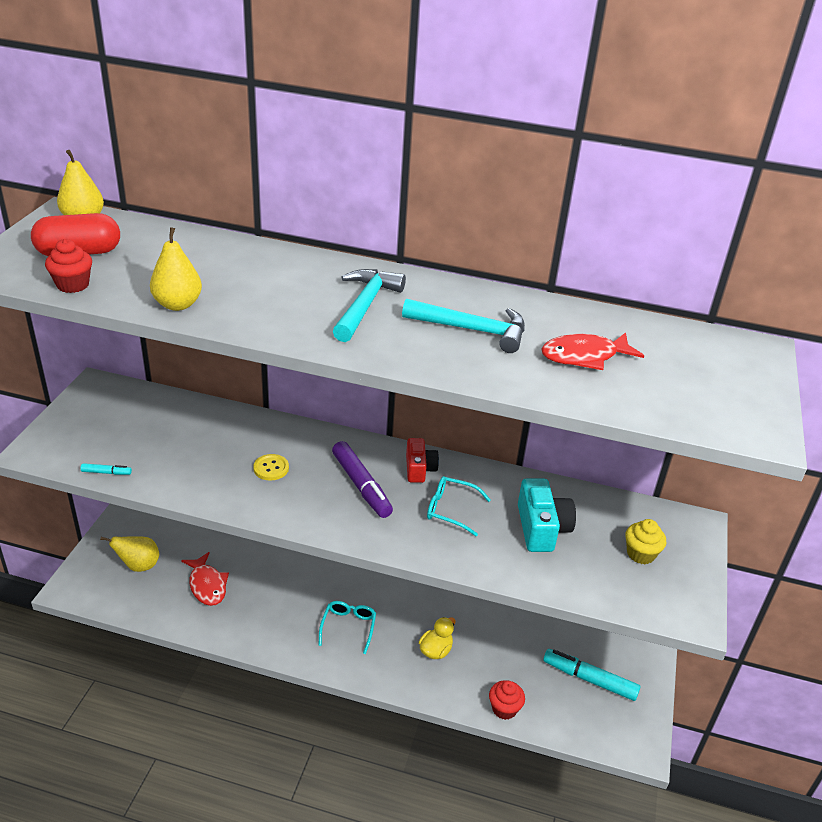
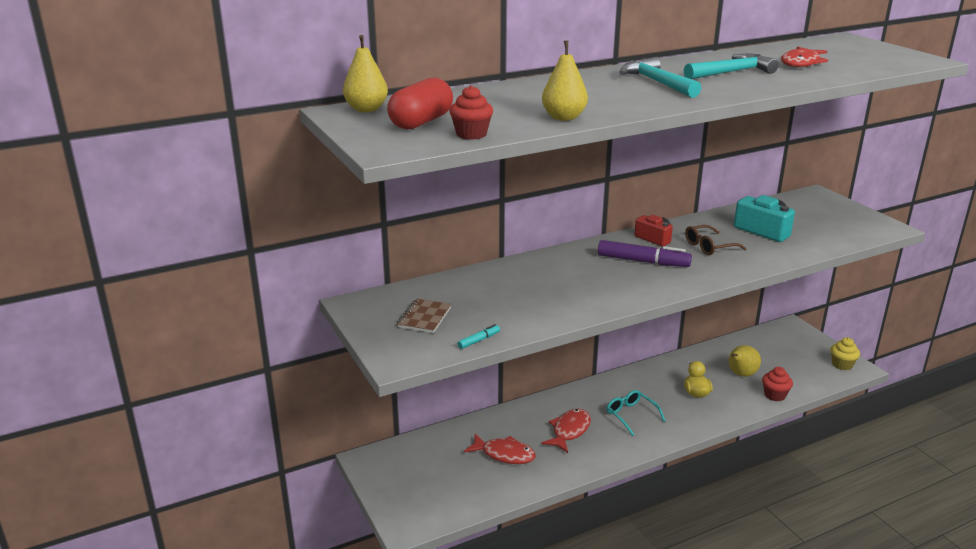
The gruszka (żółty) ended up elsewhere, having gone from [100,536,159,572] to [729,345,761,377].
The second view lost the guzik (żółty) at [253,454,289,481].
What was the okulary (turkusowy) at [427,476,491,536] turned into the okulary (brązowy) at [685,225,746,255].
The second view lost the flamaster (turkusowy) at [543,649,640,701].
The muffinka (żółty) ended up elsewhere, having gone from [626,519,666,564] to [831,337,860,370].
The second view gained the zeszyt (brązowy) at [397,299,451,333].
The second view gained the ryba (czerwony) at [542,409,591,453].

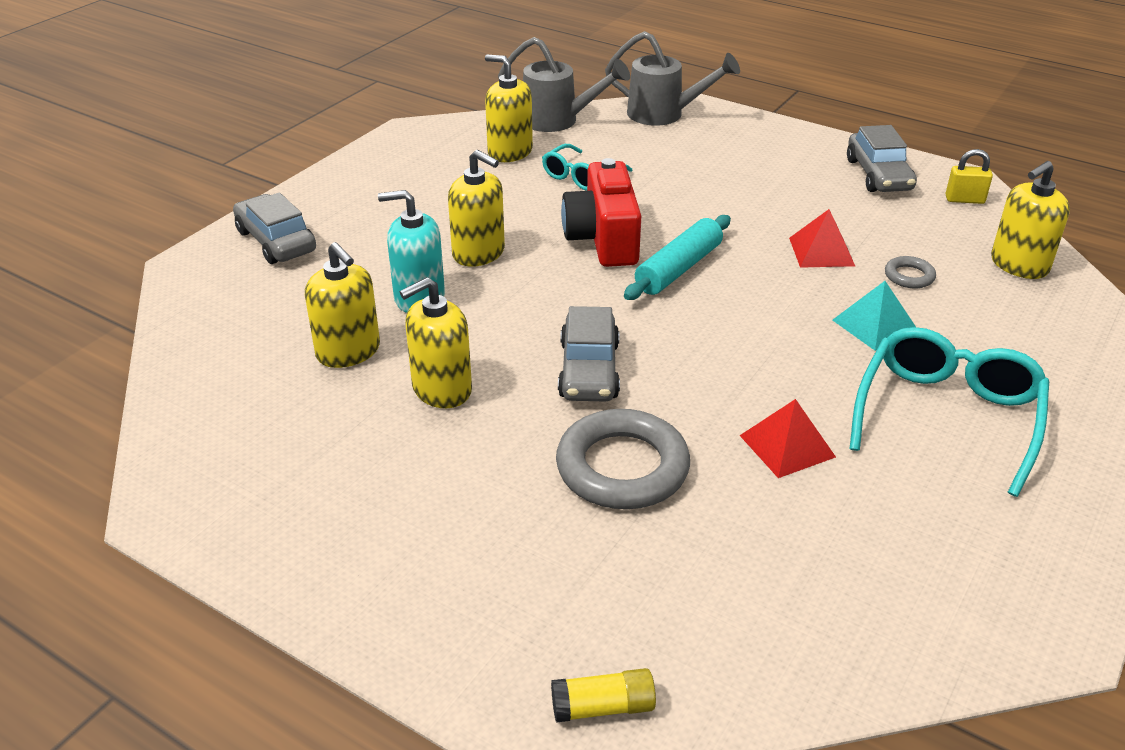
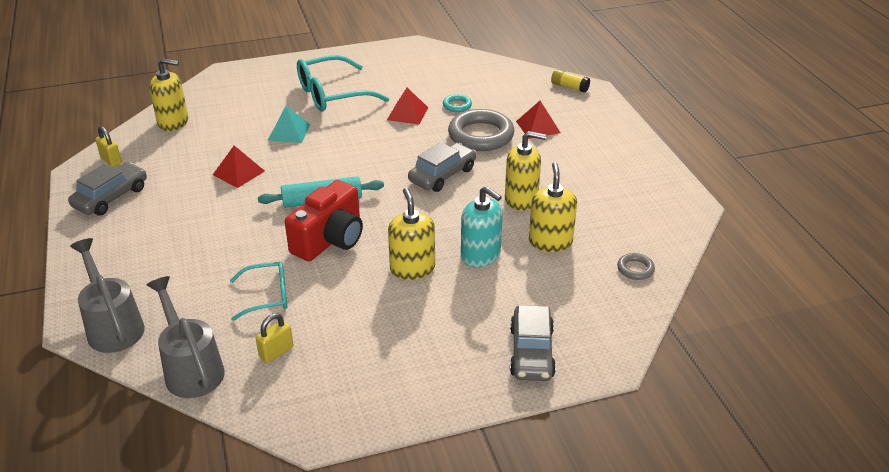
Where the dozownik mydła (żółty) stood at [485,54,533,162], the kłódka (żółty) came to stand at [256,313,293,363].
The pierścień (szary) ended up elsewhere, having gone from [885,256,936,288] to [617,253,655,280].
The second view gained the pierścień (turkusowy) at [443,94,472,112].
The second view gained the piramida (czerwony) at [516,101,561,139].

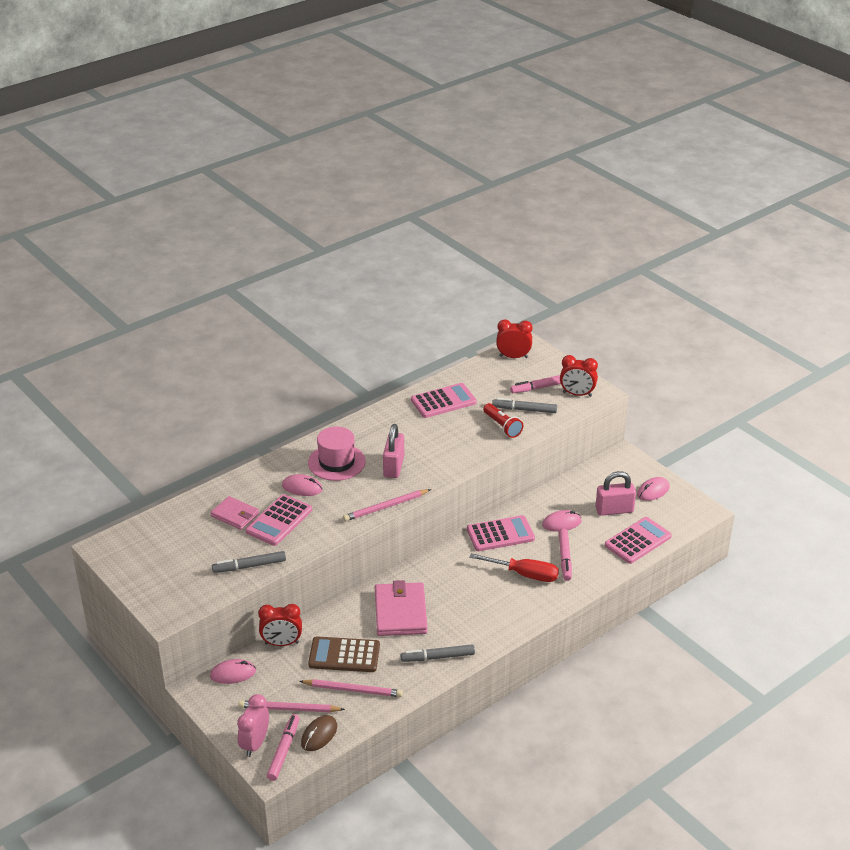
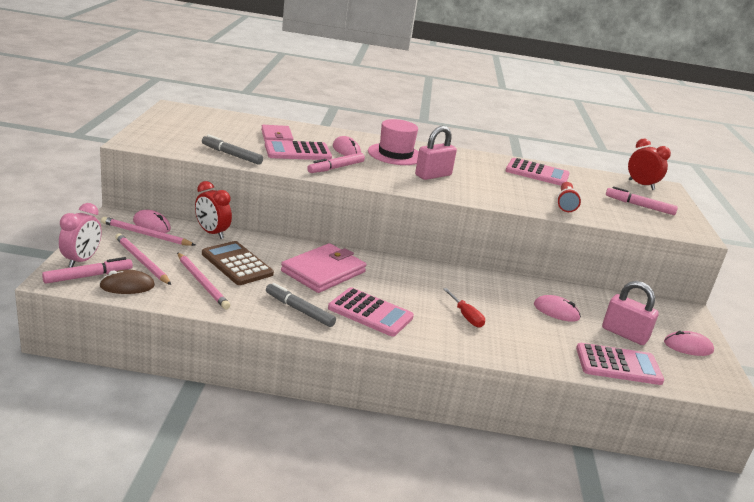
The budzik (różowy) at [237,694,269,757] ended up facing another way, 135 degrees clockwise from before.
The ołówek (różowy) ended up elsewhere, having gone from [343,489,431,521] to [101,217,195,246].
The kalkulator (różowy) ended up elsewhere, having gone from [467,515,535,551] to [328,287,414,336].
The size of the śrubokręt (czerwony) at [469,553,559,582] changed by a factor of 0.64.
The second view lost the flamaster (szary) at [492,398,557,413].
The flamaster (różowy) ended up elsewhere, having gone from [559,528,572,581] to [307,153,365,173].
The second view lost the budzik (czerwony) at [560,355,598,397].

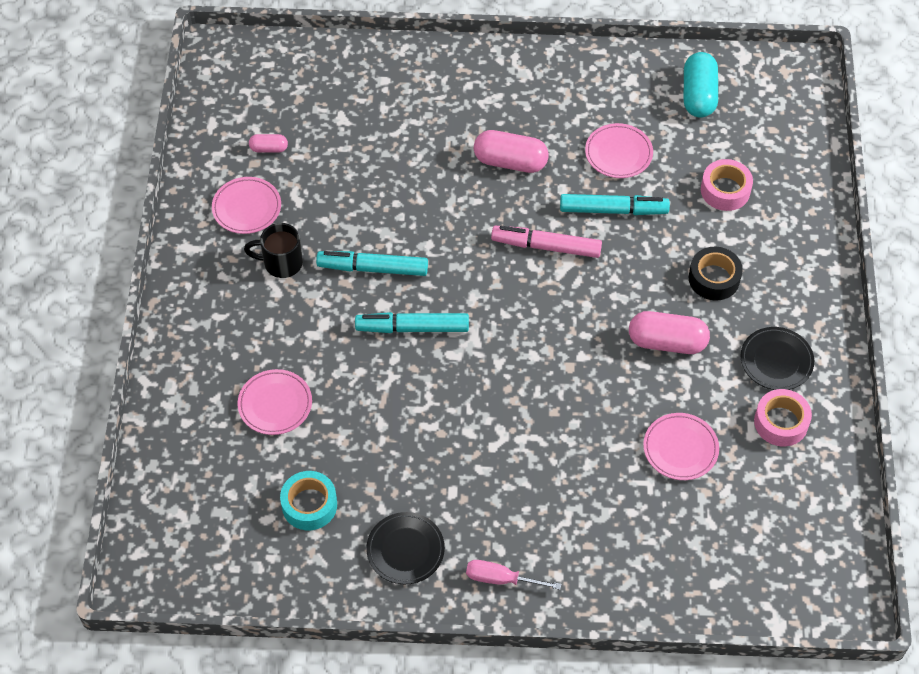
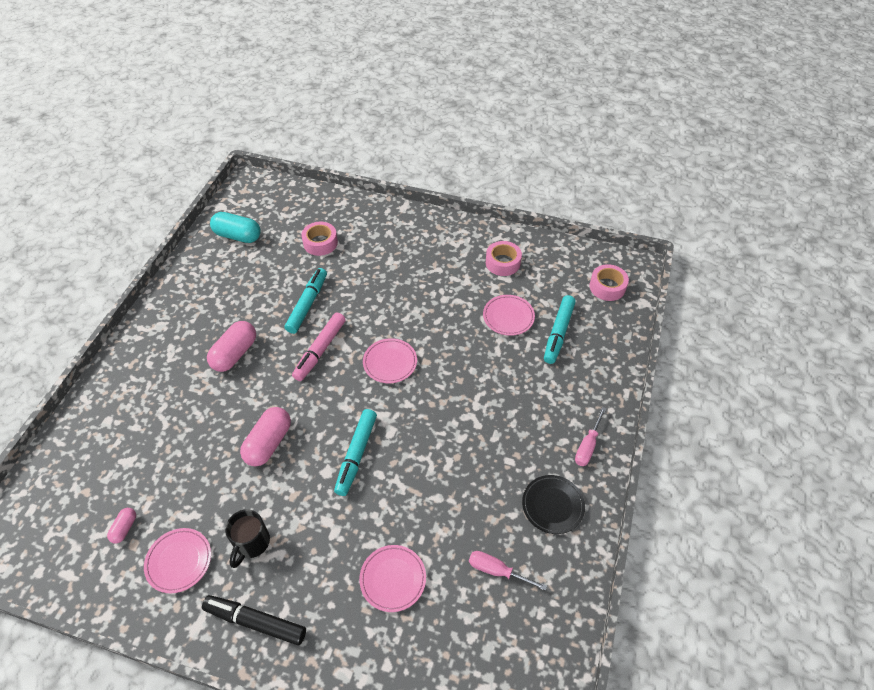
Where the taśma klejąca (turkusowy) stood at [280,471,337,530], the śrubokręt (różowy) came to stand at [469,551,547,591].
The flamaster (turkusowy) ended up elsewhere, having gone from [316,251,428,276] to [544,295,576,364].
The talerz (różowy) ended up elsewhere, having gone from [585,123,653,178] to [363,338,417,383].
The kapsułka (różowy) ended up elsewhere, having gone from [629,311,710,354] to [240,407,291,467].
The second view lost the taśma klejąca (czarny) at [689,247,743,300].
The second view lost the talerz (czarny) at [741,327,814,390].
The second view gained the flamaster (czarny) at [202,595,306,645].
The second view gained the taśma klejąca (różowy) at [589,264,629,301].

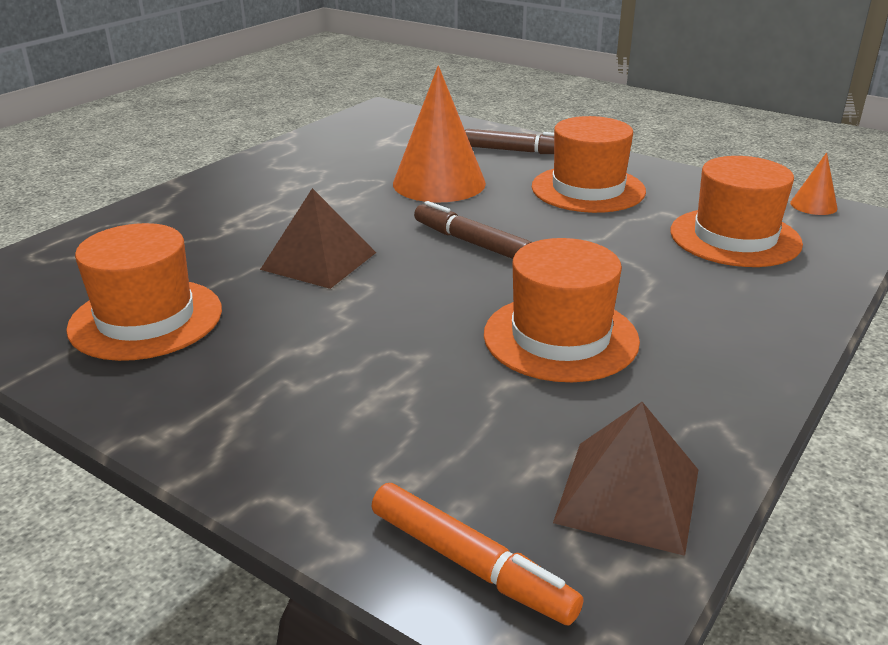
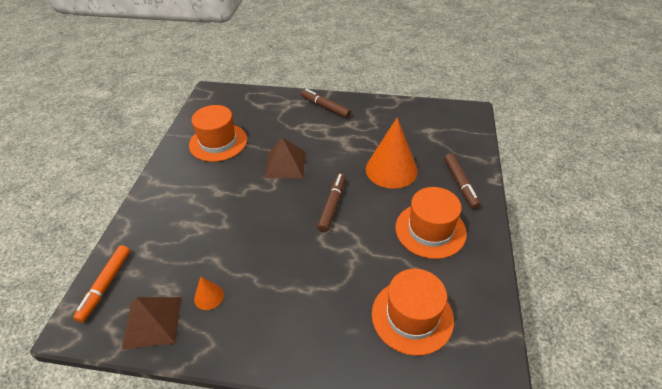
The second view lost the kapelusz (pomarańczowy) at [484,238,640,382].
The stożek (pomarańczowy) ended up elsewhere, having gone from [790,152,837,215] to [194,277,224,310].
The second view gained the flamaster (brązowy) at [301,89,351,118].

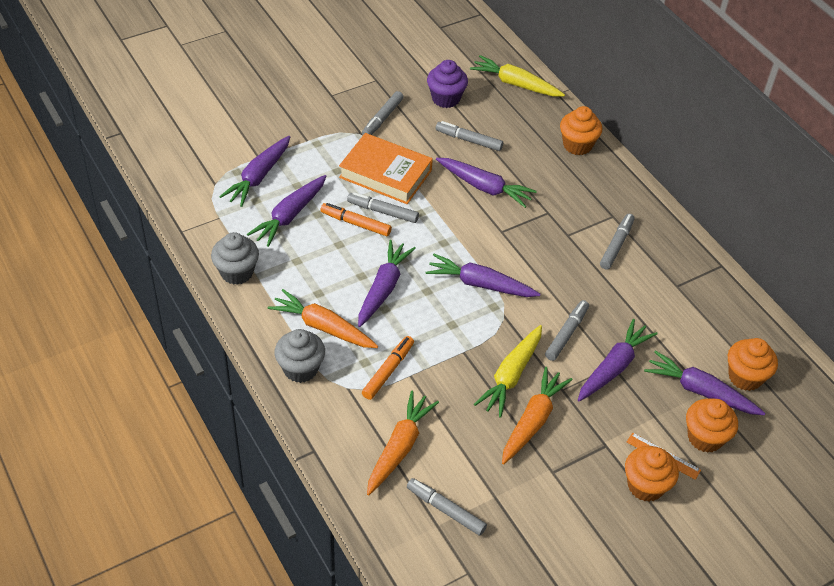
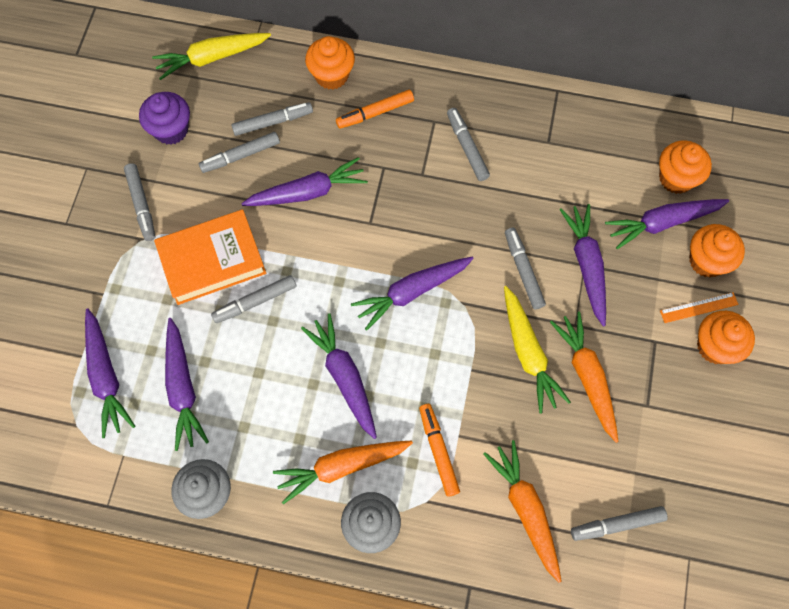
The flamaster (pomarańczowy) ended up elsewhere, having gone from [320,203,392,236] to [336,90,414,129].
The second view gained the flamaster (szary) at [231,102,313,136].

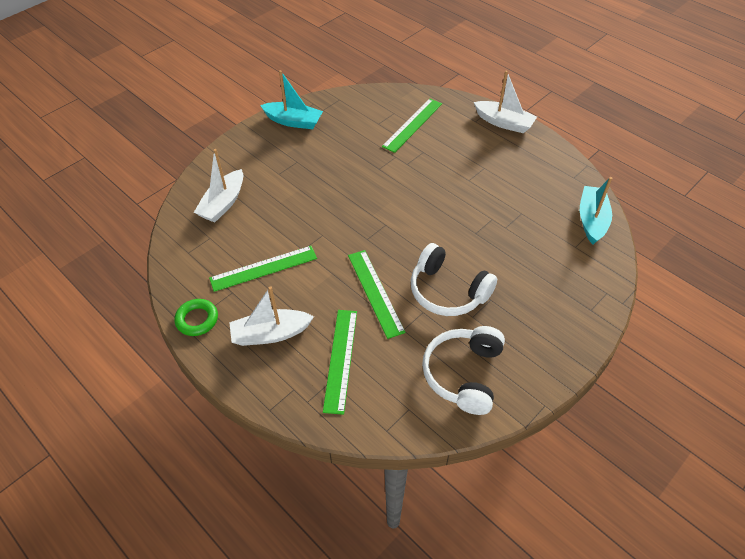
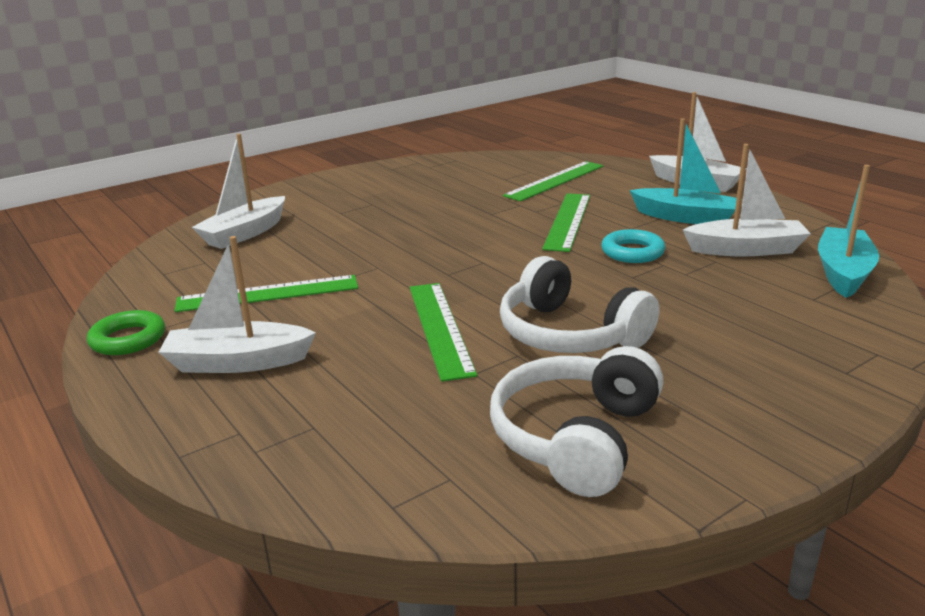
The łódka (turkusowy) ended up elsewhere, having gone from [260,70,323,129] to [630,118,737,224].
The linijka (zielony) ended up elsewhere, having gone from [323,310,357,415] to [542,193,590,252].
The second view gained the pierścień (turkusowy) at [601,229,665,263].
The second view gained the łódka (biały) at [683,144,811,257].

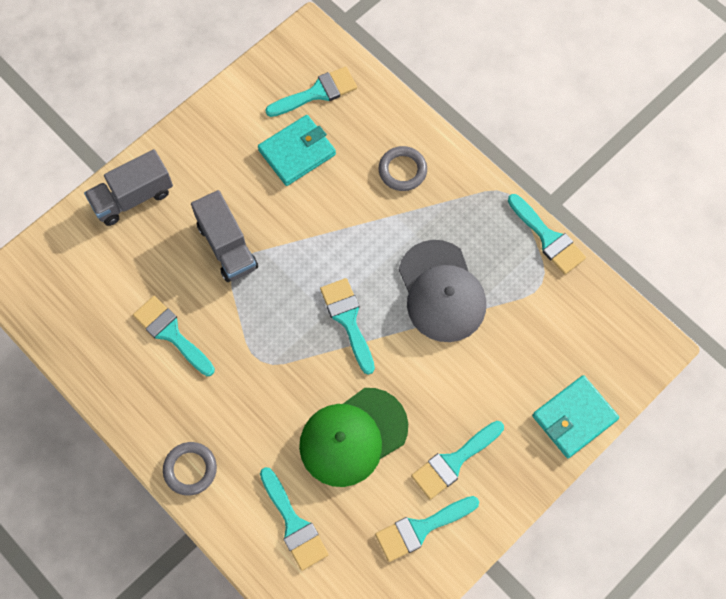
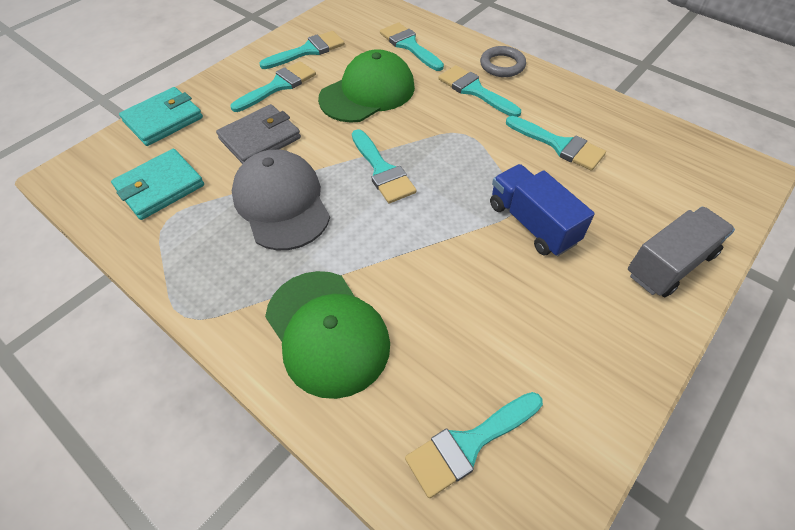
What was the ciężarówka (szary) at [191,190,258,282] turned into the ciężarówka (niebieski) at [490,164,595,256].
The portfel (turkusowy) ended up elsewhere, having gone from [258,115,336,186] to [111,149,204,220].
Where the pierścień (szary) stood at [378,146,427,191], the czapka (zielony) came to stand at [265,271,390,399].
The pędzel (turkusowy) ended up elsewhere, having gone from [508,194,586,275] to [438,65,521,117].
The second view gained the portfel (szary) at [216,104,301,164].

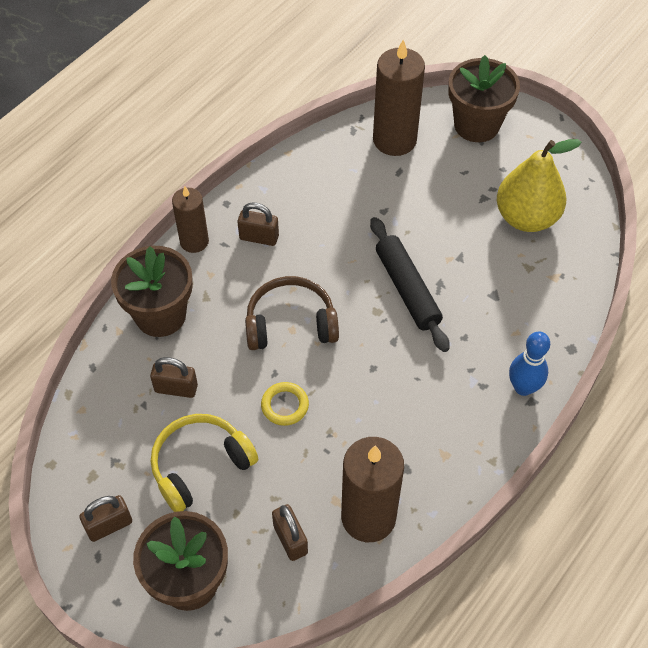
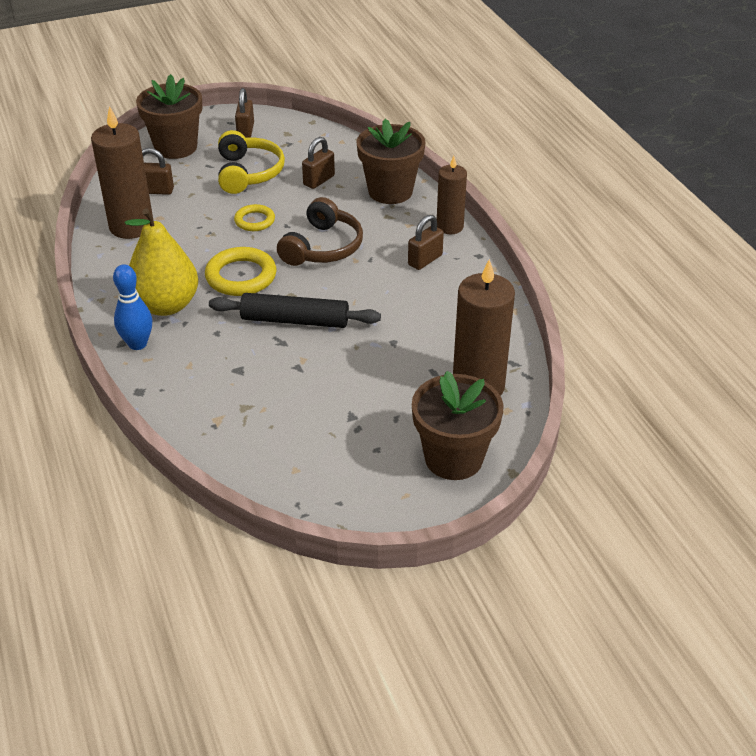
The gruszka (żółty) ended up elsewhere, having gone from [497,139,581,232] to [125,209,198,316].
The second view gained the pierścień (żółty) at [205,247,277,296].

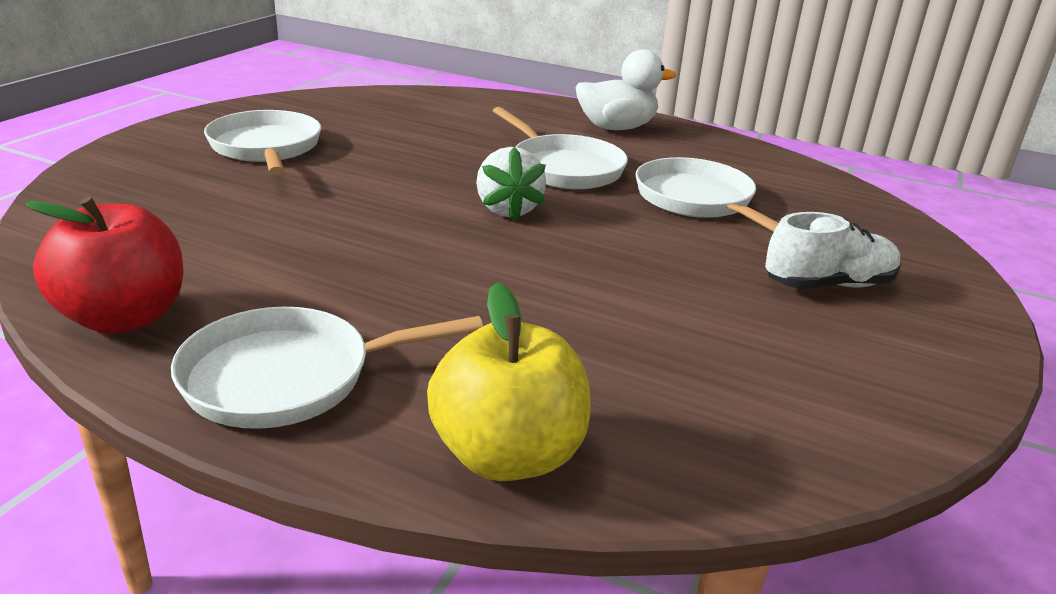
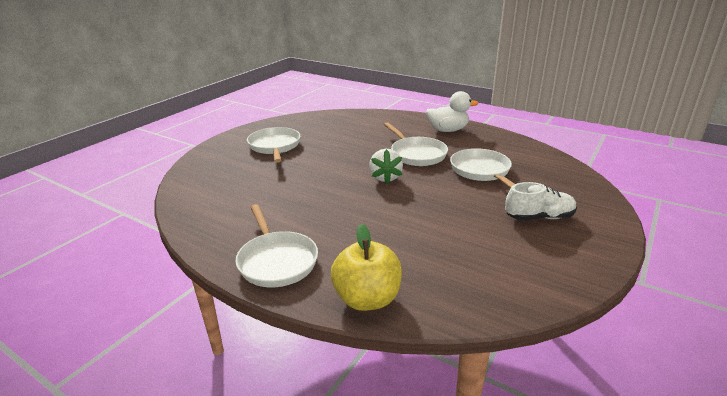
The second view lost the jabłko (czerwony) at [25,196,183,334].
The patelnia (biały) at [171,307,483,429] ended up facing another way, 105 degrees counterclockwise from before.

